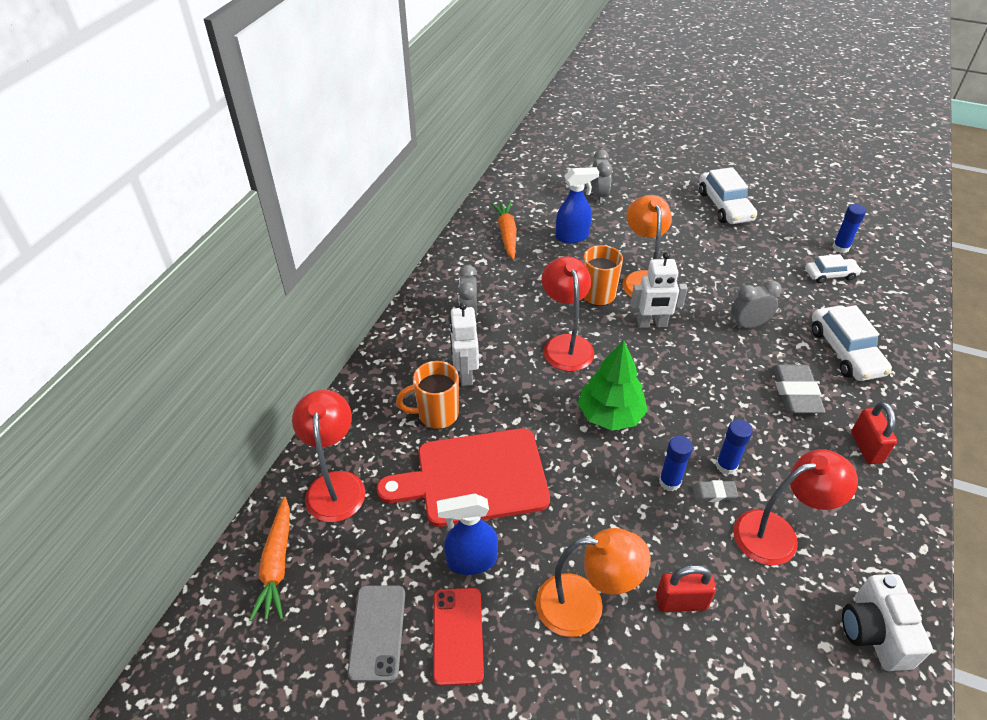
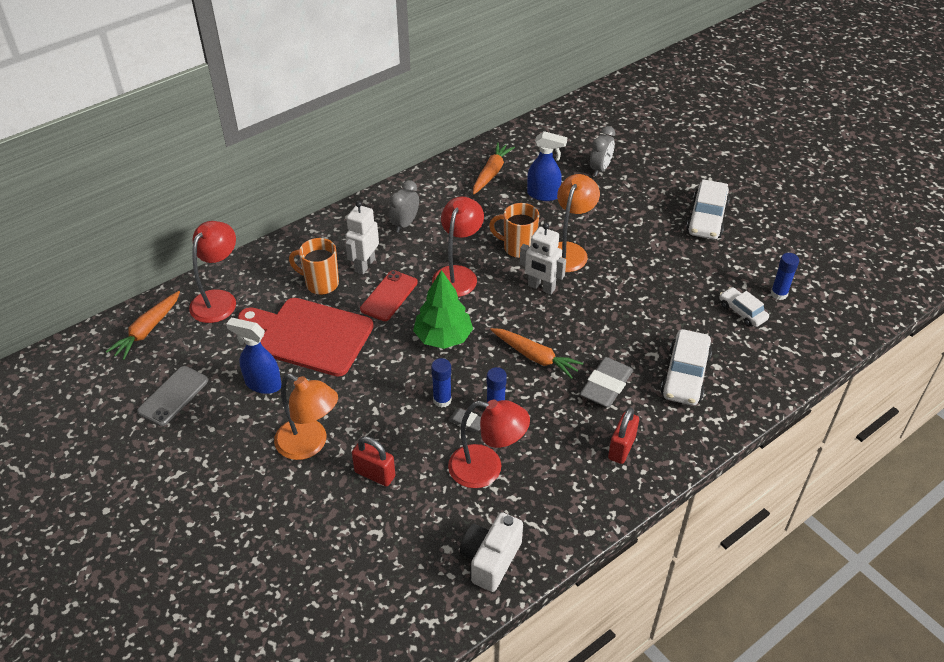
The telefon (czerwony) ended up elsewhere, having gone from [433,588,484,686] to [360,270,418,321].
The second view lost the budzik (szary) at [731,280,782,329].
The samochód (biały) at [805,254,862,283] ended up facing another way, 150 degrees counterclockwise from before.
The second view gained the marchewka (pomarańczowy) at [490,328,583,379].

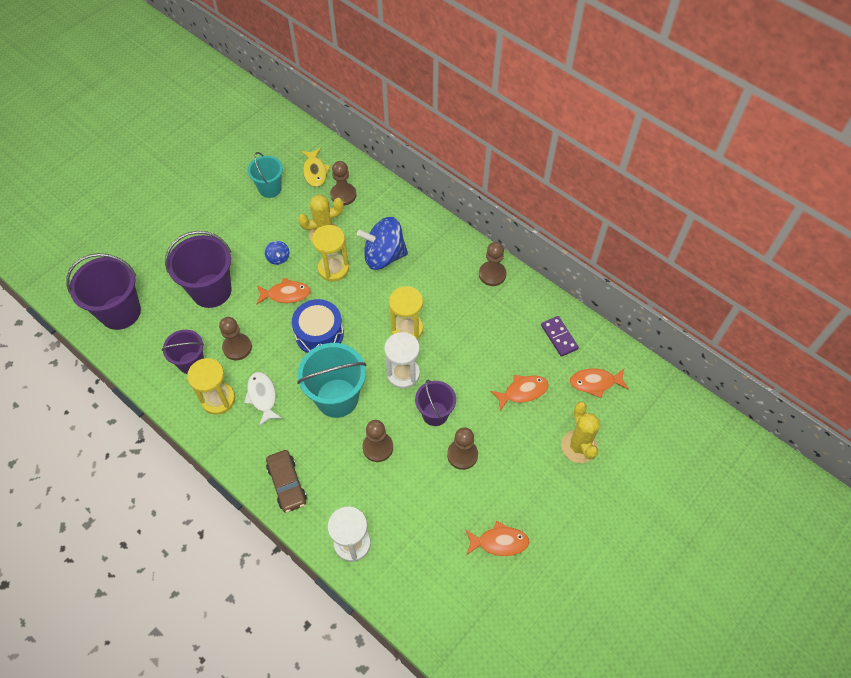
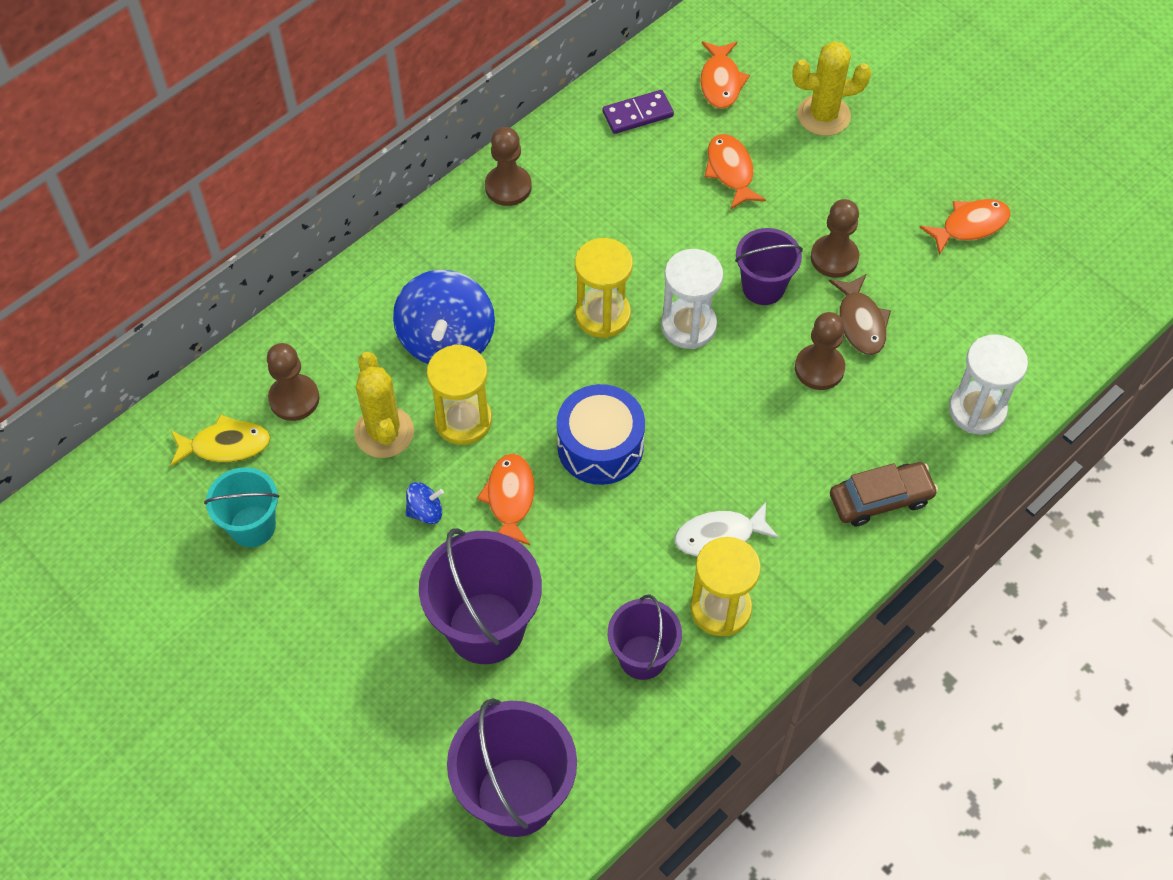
The second view lost the pionek (brązowy) at [219,317,252,360].
The second view lost the wiadro (turkusowy) at [297,343,366,418].
The ryba (pomarańczowy) at [465,521,529,556] ended up facing another way, 60 degrees clockwise from before.
The second view gained the ryba (brązowy) at [829,274,891,355].

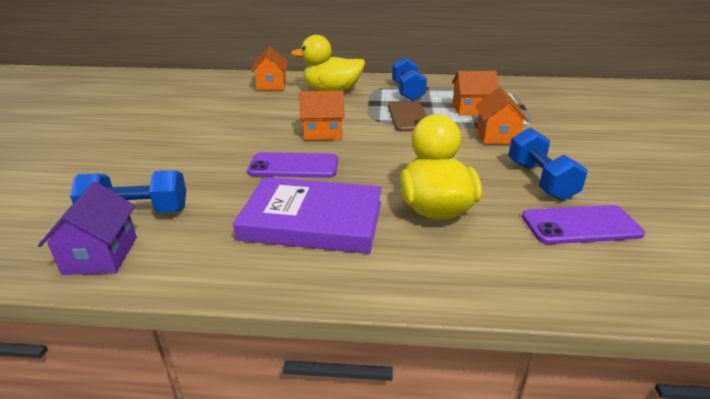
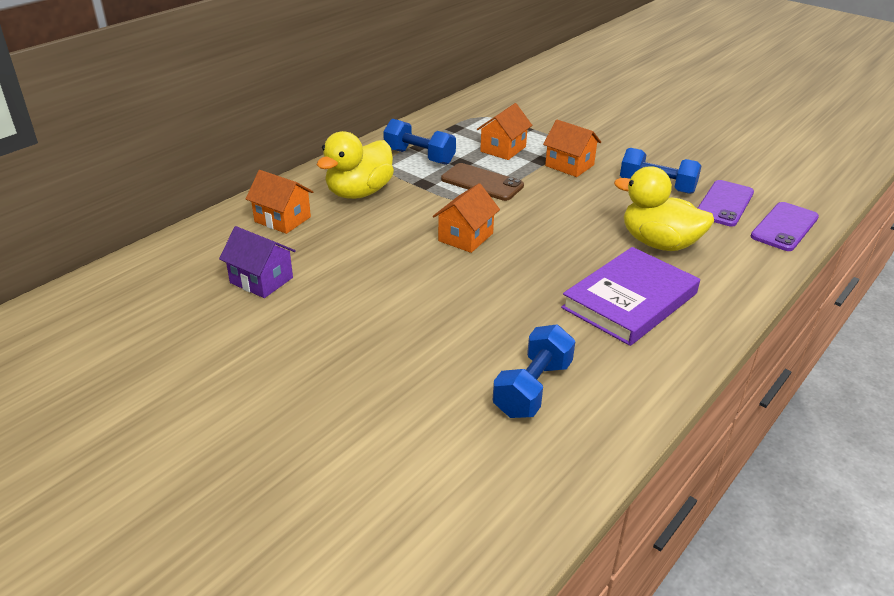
The domek (fioletowy) ended up elsewhere, having gone from [38,182,137,275] to [219,226,296,298].
The telefon (fioletowy) ended up elsewhere, having gone from [247,152,338,178] to [751,202,819,251].

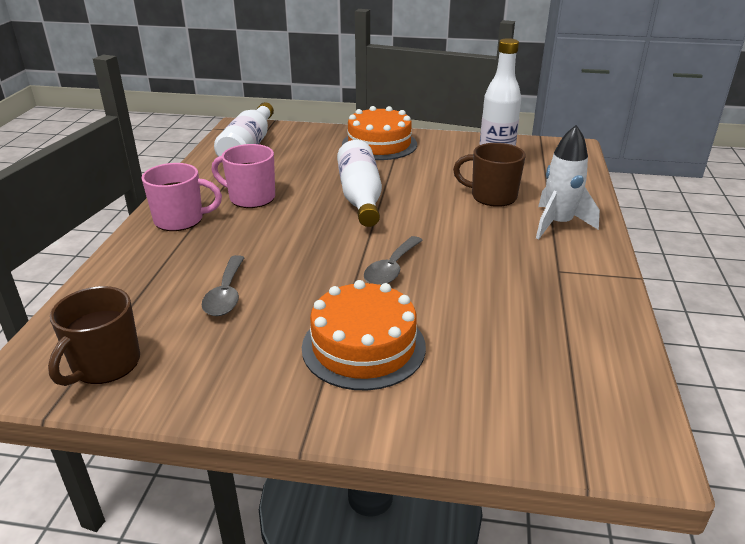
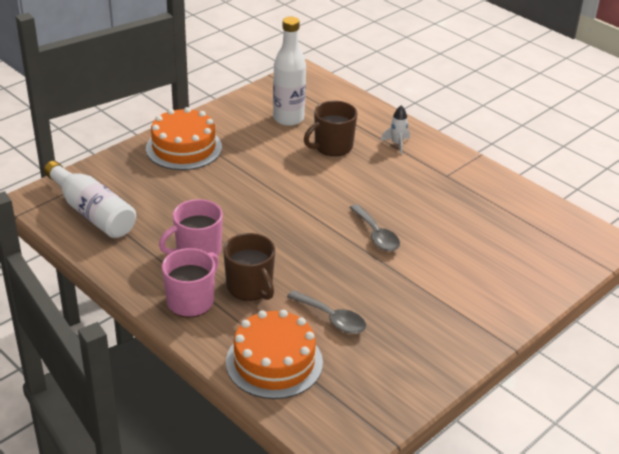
The kubek (brązowy) ended up elsewhere, having gone from [48,286,140,386] to [223,233,275,301].
The tort (pomarańczowy) ended up elsewhere, having gone from [302,280,426,390] to [226,310,323,399].
The second view lost the butelka (biały) at [337,140,382,227].
The size of the rakieta (biały) at [536,125,600,240] changed by a factor of 0.56.

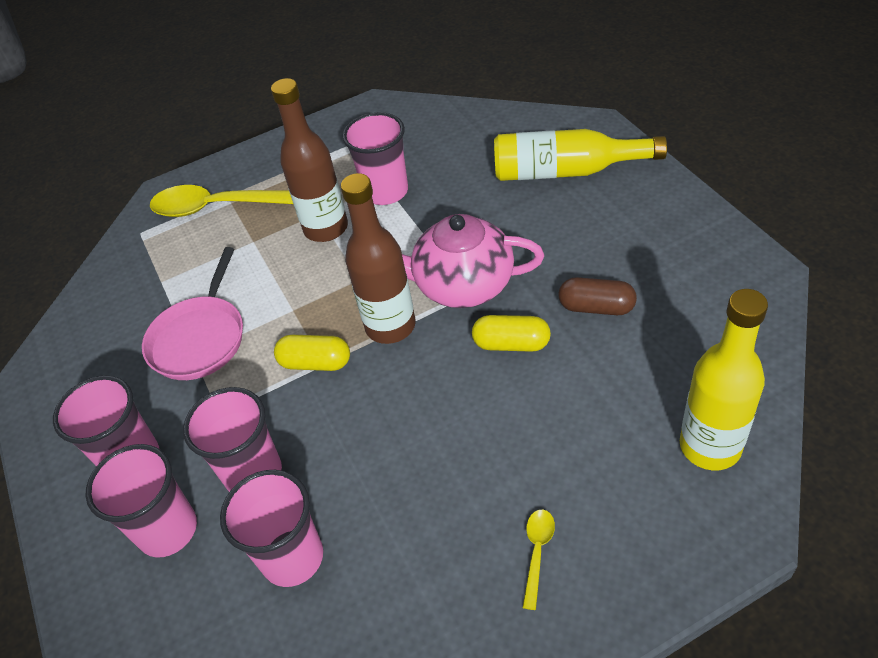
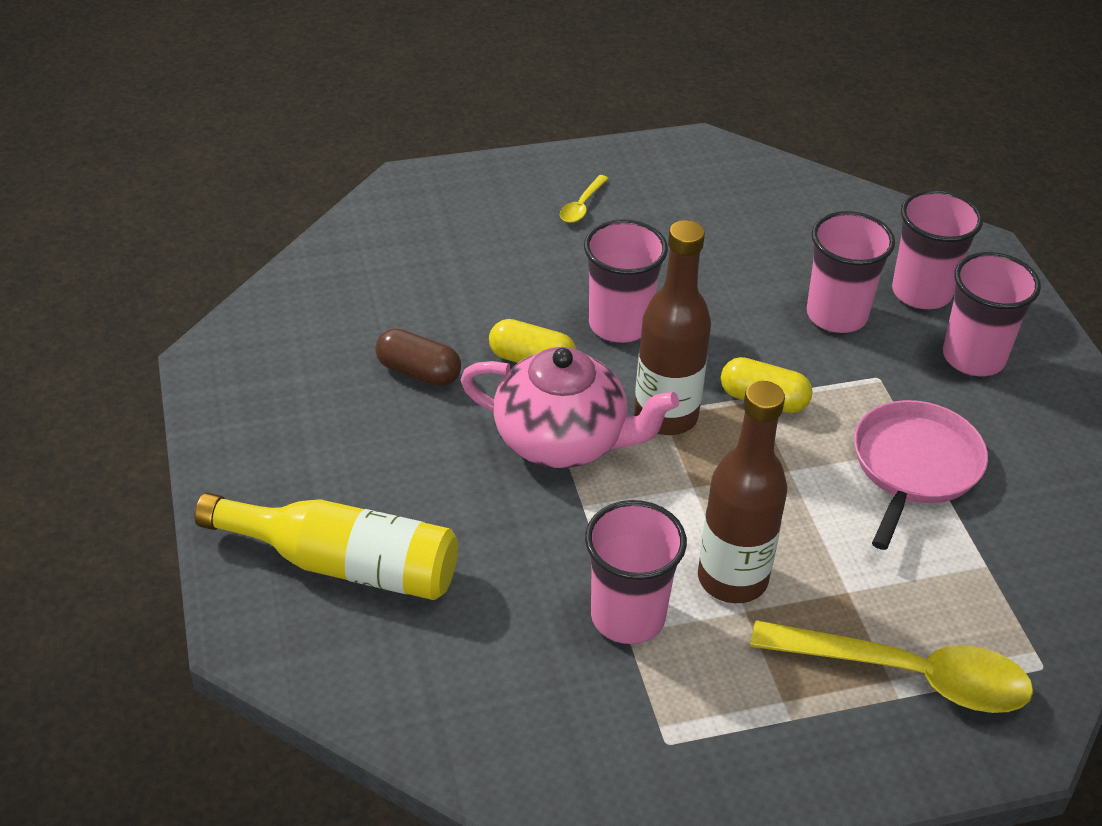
The szklanka (różowy) ended up elsewhere, having gone from [220,470,323,587] to [584,219,668,343].
The second view lost the butelka (żółty) at [680,289,768,470].

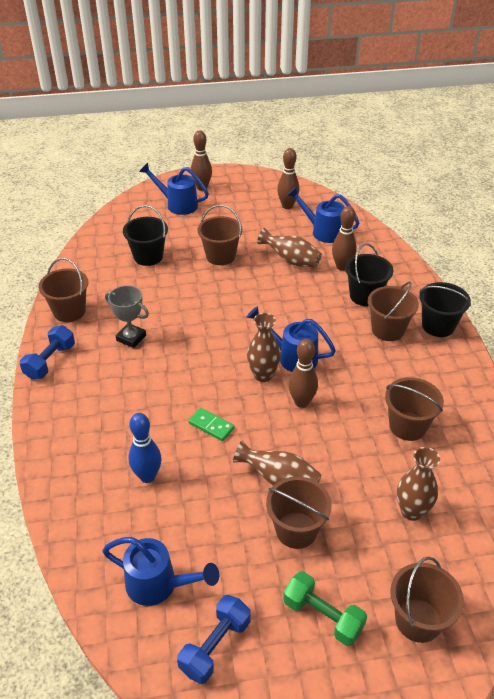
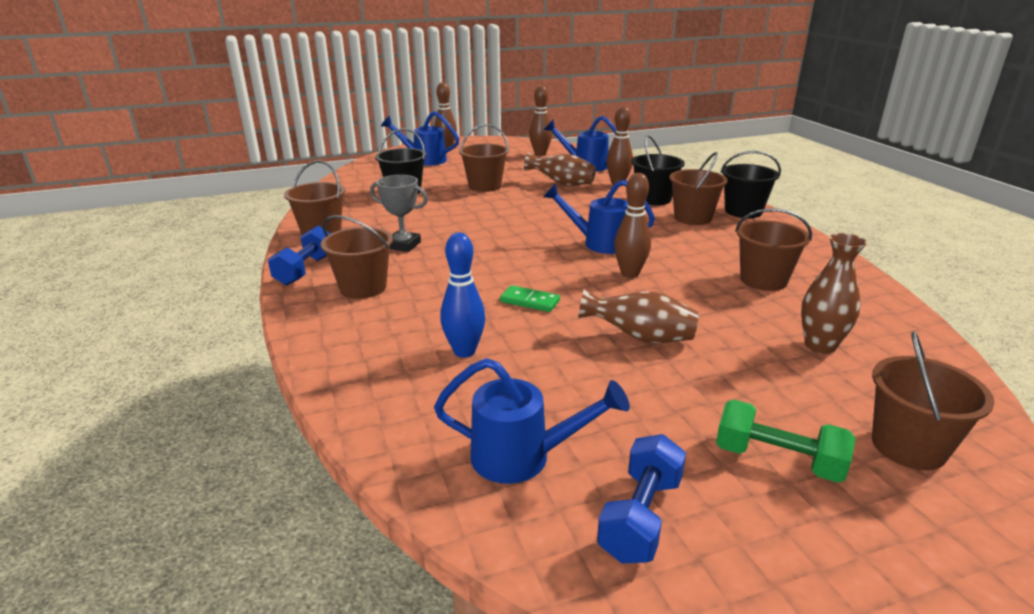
The second view lost the wazon (brązowy) at [247,313,281,382].
The wiadro (brązowy) ended up elsewhere, having gone from [266,476,332,549] to [321,215,393,299].

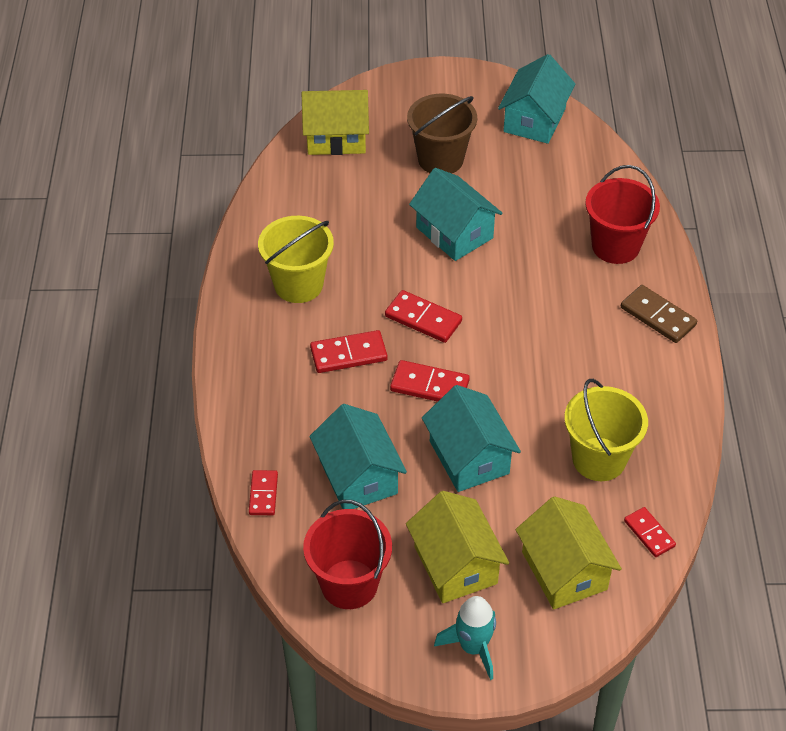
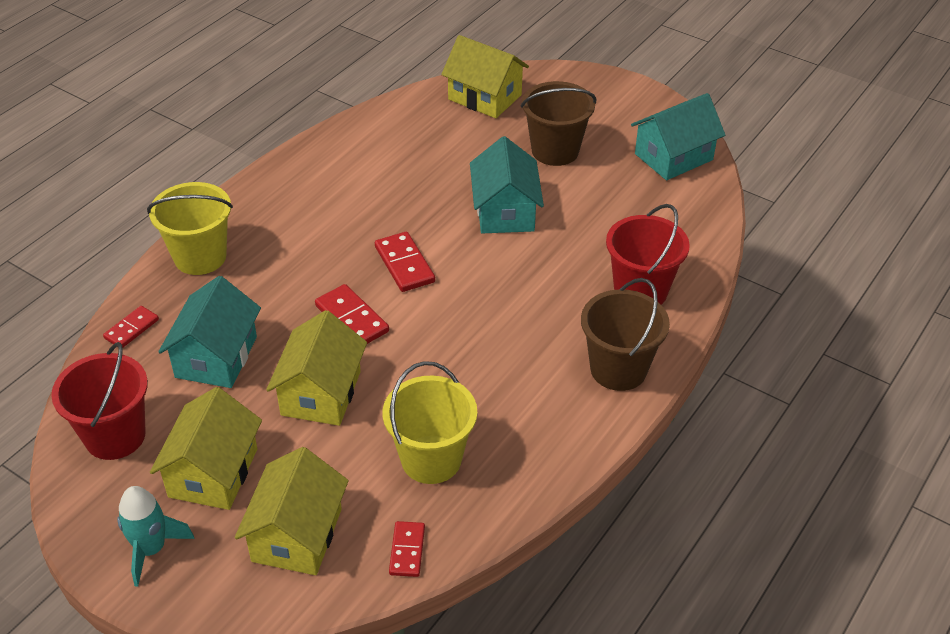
The wiadro (żółty) ended up elsewhere, having gone from [258,216,334,303] to [147,182,233,275].
The second view lost the kostka domina (czerwony) at [310,330,388,373].
What was the domek (turkusowy) at [422,385,521,492] turned into the domek (żółty) at [266,310,367,426].
Where the kostka domina (brązowy) stood at [621,285,697,343], the wiadro (brązowy) came to stand at [581,278,670,391].

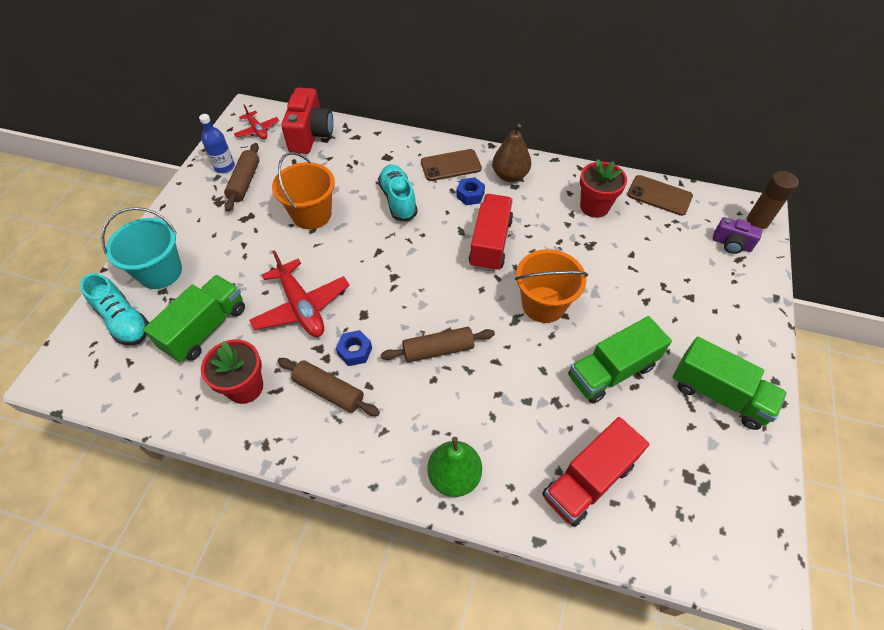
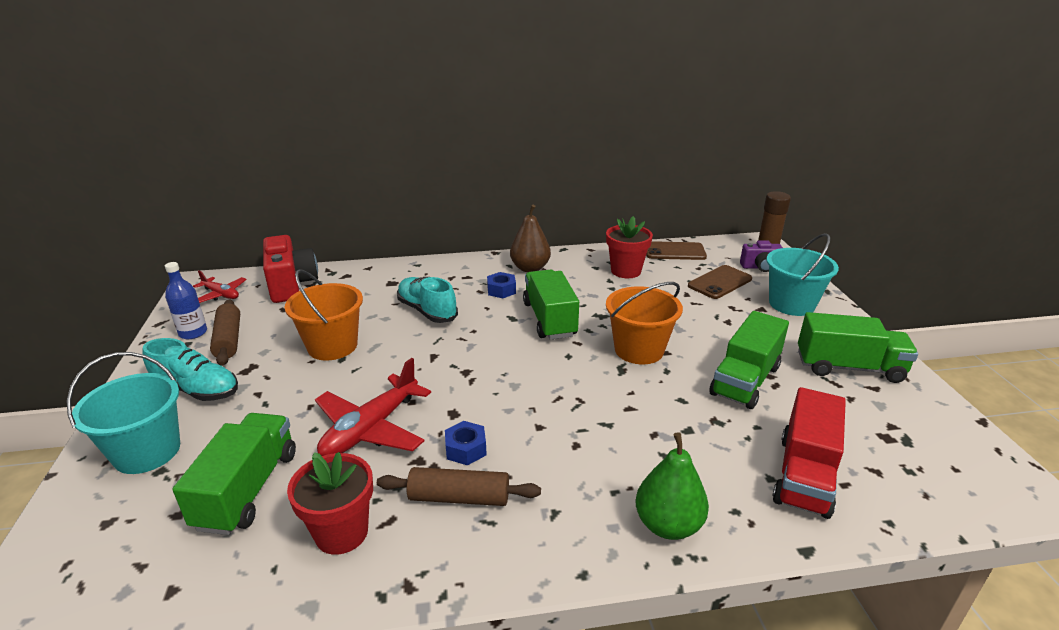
The but (turkusowy) ended up elsewhere, having gone from [80,273,149,345] to [143,338,238,401].
The samolot (czerwony) at [249,250,350,337] ended up facing another way, 90 degrees clockwise from before.
The second view lost the wałek do ciasta (brązowy) at [381,327,495,362].
The telefon (brązowy) ended up elsewhere, having gone from [421,149,482,181] to [688,265,752,299].
What was the ciężarówka (czerwony) at [469,194,513,272] turned into the ciężarówka (zielony) at [523,269,579,340].
The second view gained the wiadro (turkusowy) at [766,233,839,316].

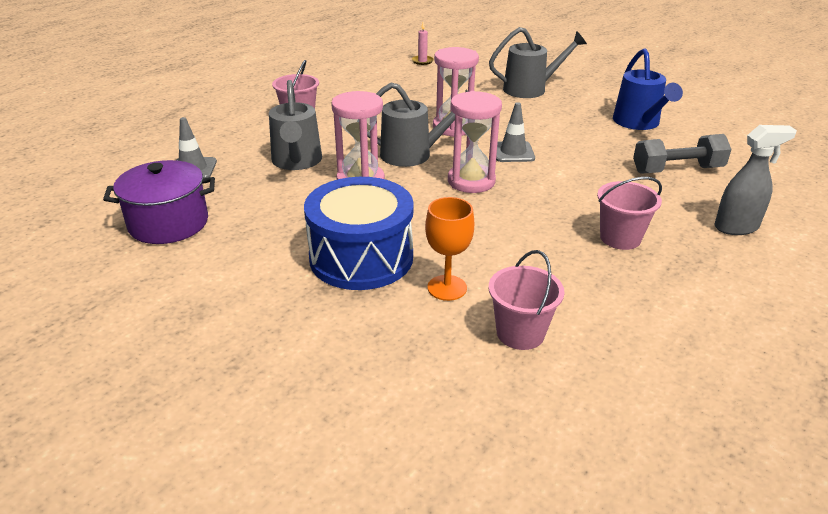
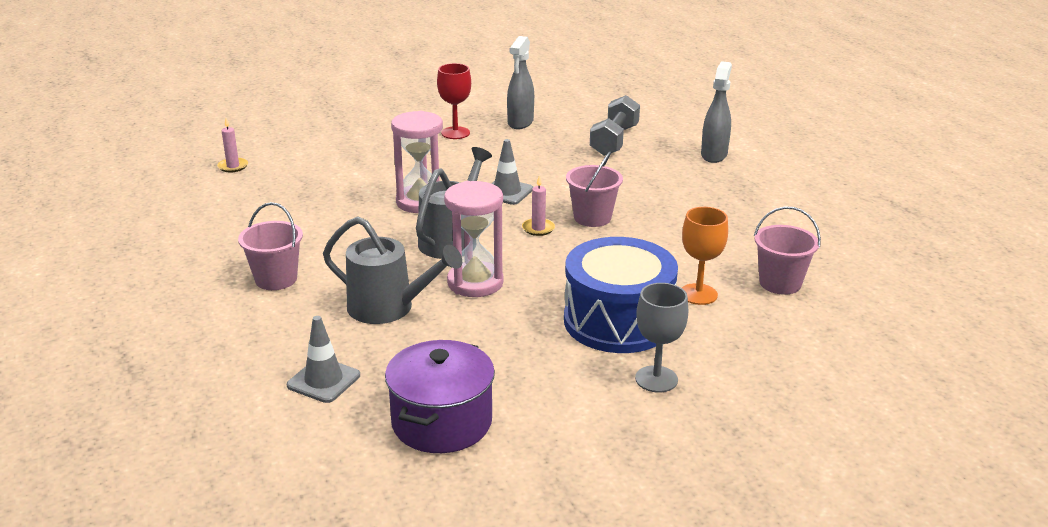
Where the klepsydra (różowy) stood at [448,91,502,193], the świeca (różowy) came to stand at [522,176,555,236].
The second view lost the konewka (szary) at [489,27,587,98].
The wiadro (różowy) ended up elsewhere, having gone from [597,177,662,250] to [566,152,623,227].
Where the konewka (niebieski) stood at [613,48,683,130], the spryskiwacz (szary) came to stand at [507,36,534,129].
The second view gained the kielich (czerwony) at [437,63,471,139].
The second view gained the kielich (szary) at [635,283,688,393].

